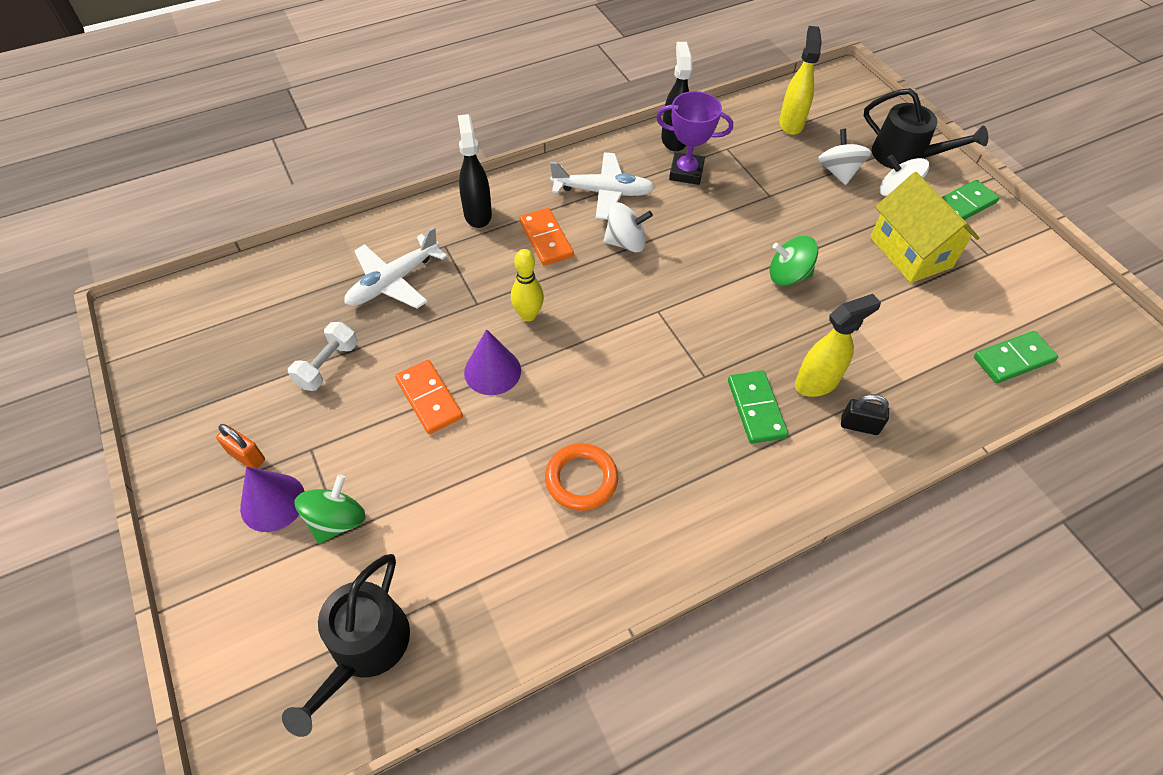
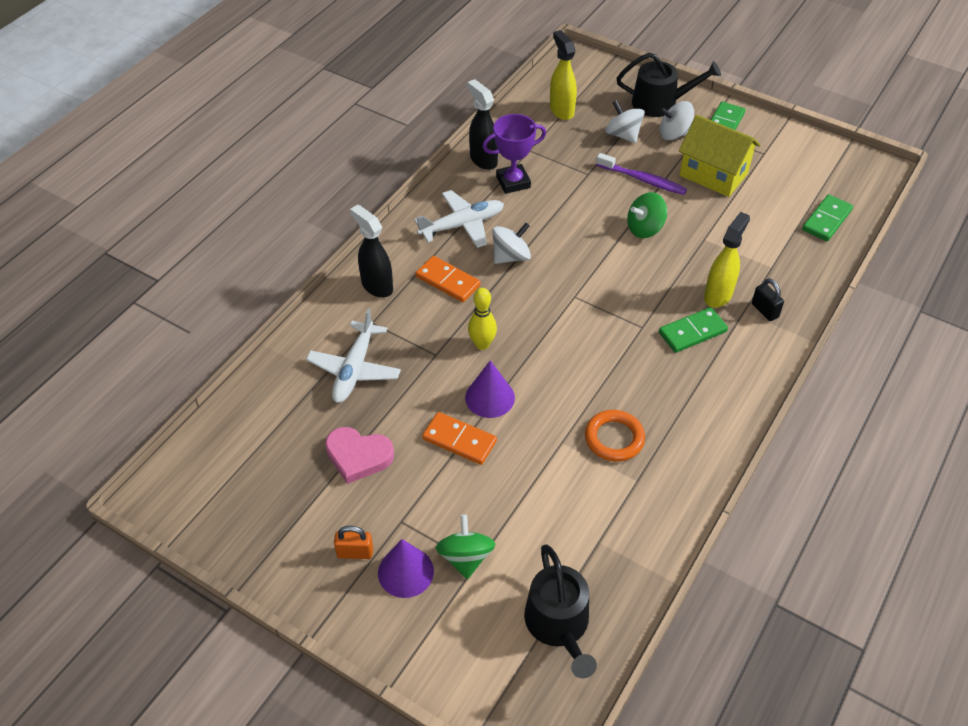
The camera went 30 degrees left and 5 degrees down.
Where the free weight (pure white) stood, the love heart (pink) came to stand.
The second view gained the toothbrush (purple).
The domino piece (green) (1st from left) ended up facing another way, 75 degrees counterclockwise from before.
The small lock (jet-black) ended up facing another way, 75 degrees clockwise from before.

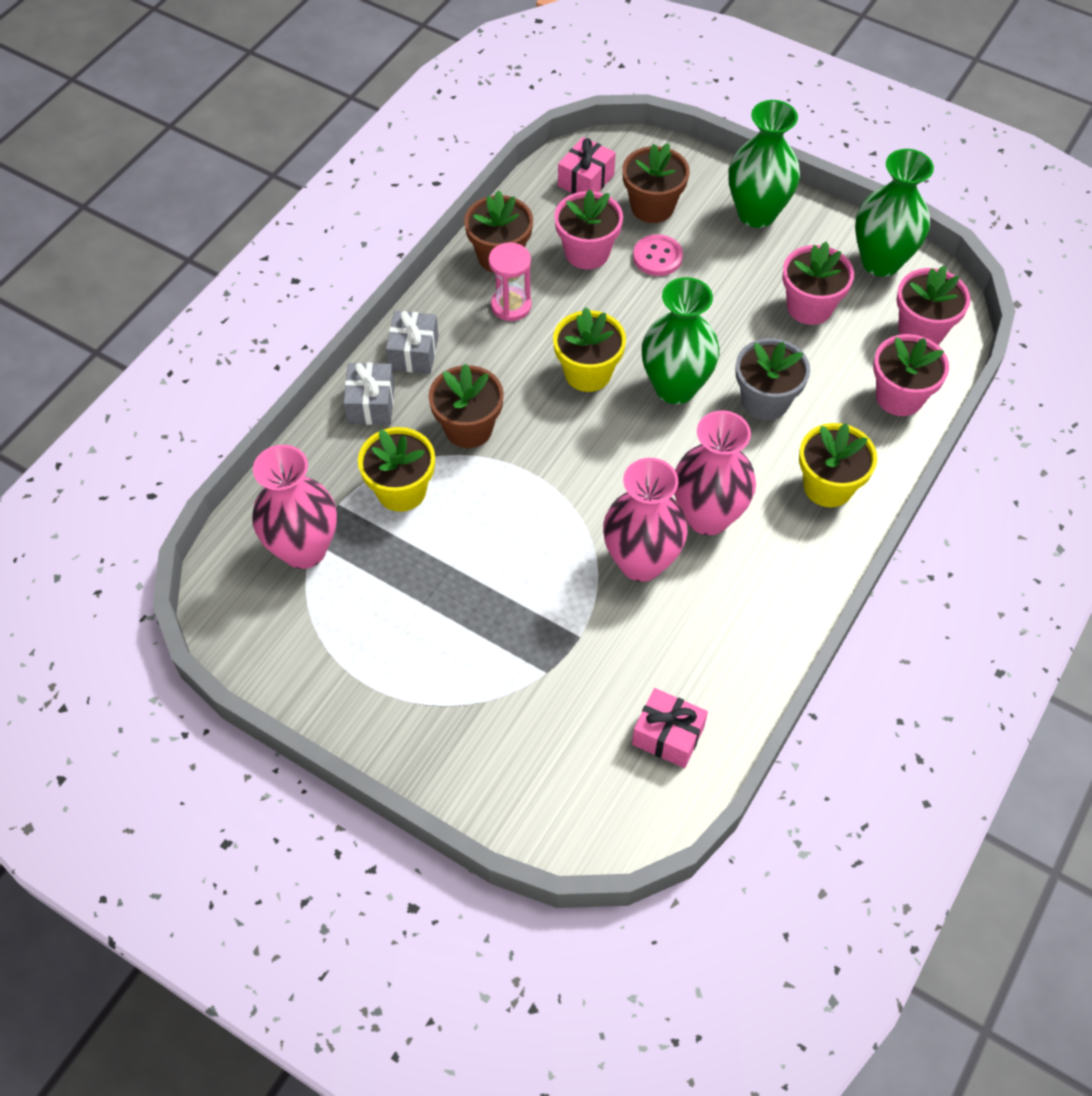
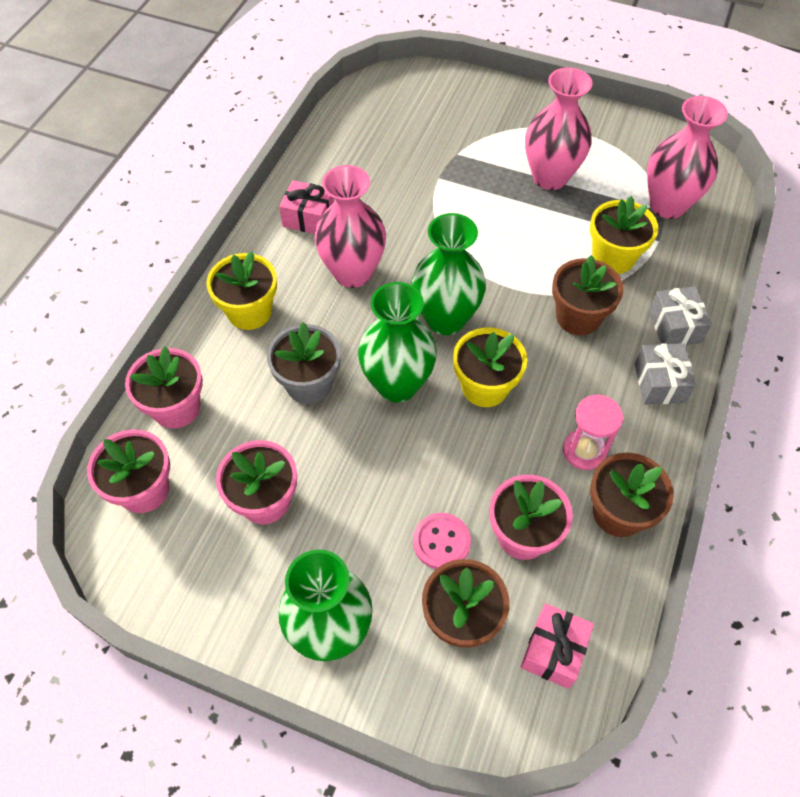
The camera went 170 degrees right and 0 degrees up.
The wrapped gift (pink) (2nd from left in the first image) ended up elsewhere.
The flower vase (green) (3rd from left) ended up elsewhere.
The flower vase (pink) (2nd from left) ended up elsewhere.

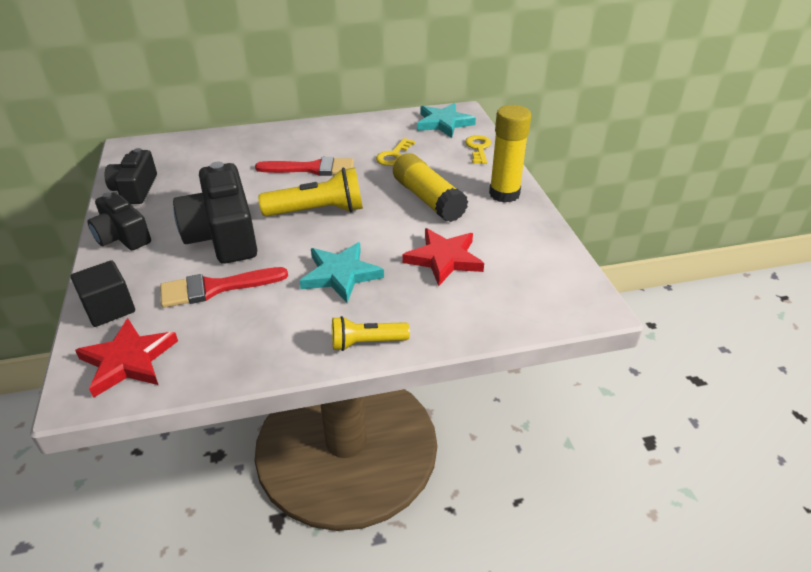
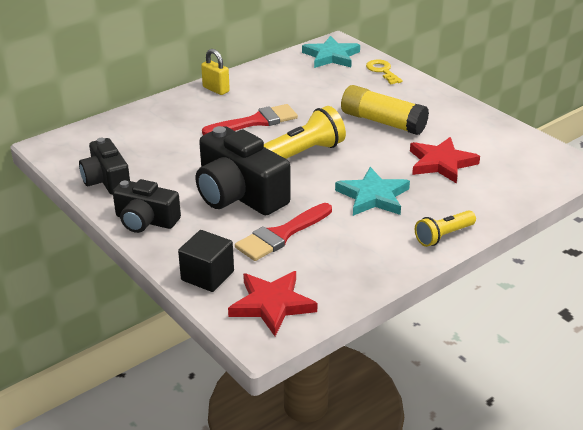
The camera went 25 degrees left and 5 degrees down.
The second view gained the small lock (yellow).
The second view lost the door key (yellow) (1st from left).
The second view lost the glue (yellow) (2nd from left).

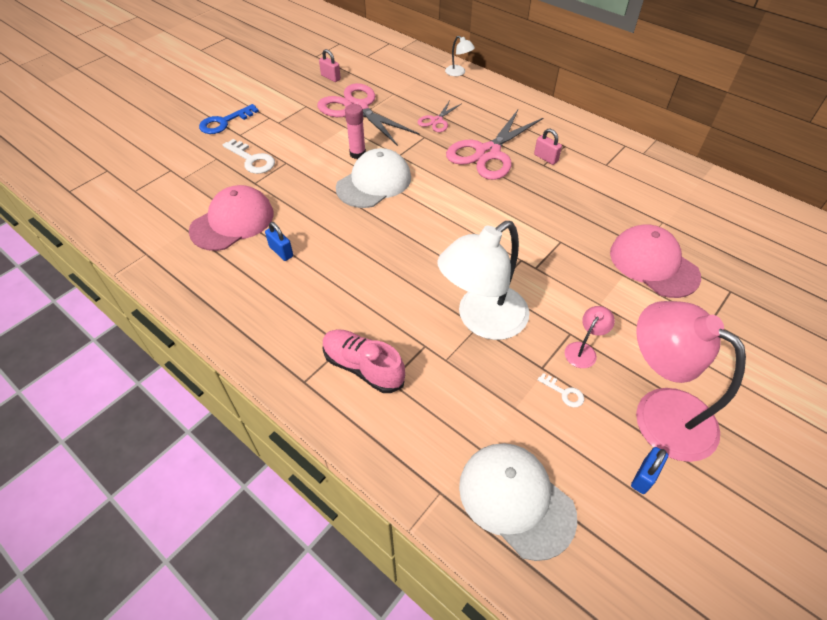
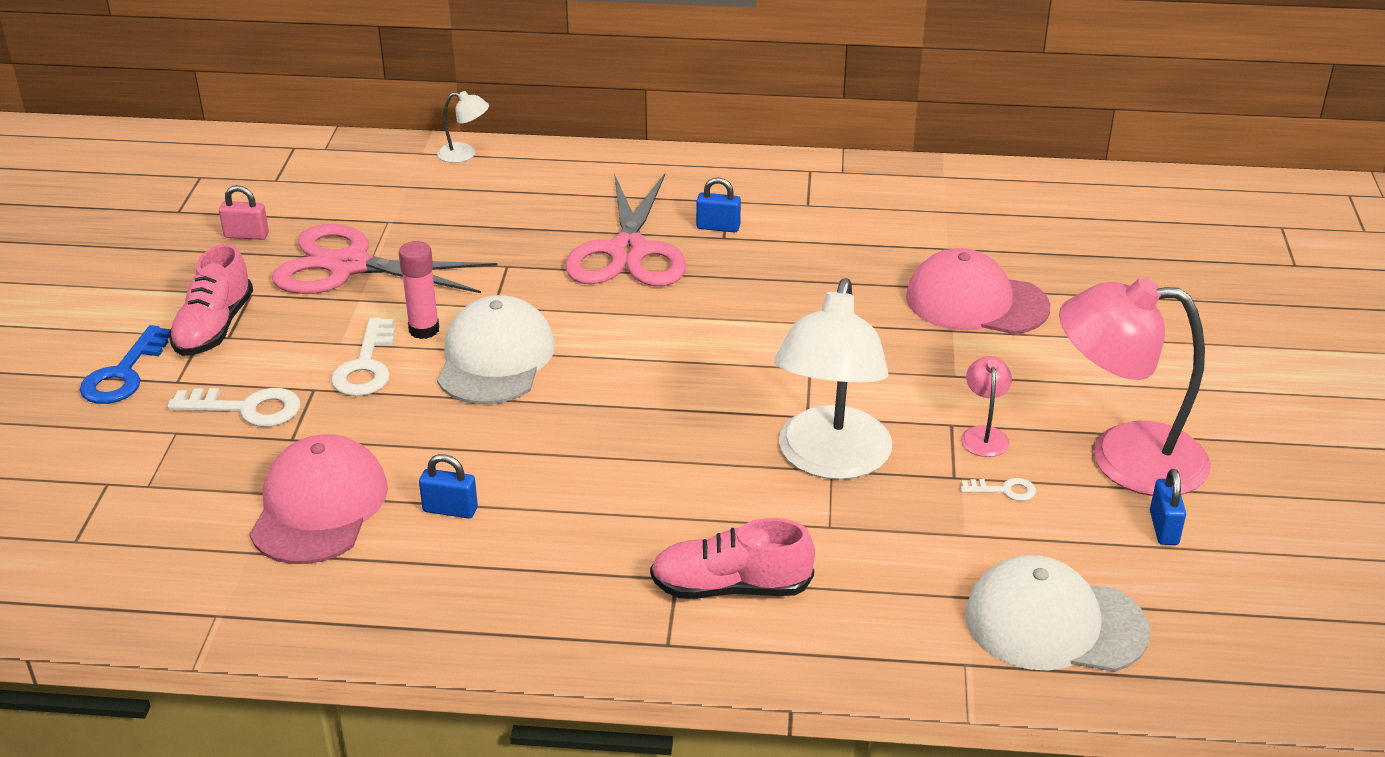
The camera went 35 degrees left and 15 degrees down.
The second view gained the shoe (pink) (1st from left).
The second view gained the door key (pure white) (2nd from left).
What was the small lock (pink) (2nd from left) turned into the small lock (royal blue) (2nd from left).
The second view lost the pair of scissors (pink) (2nd from left).

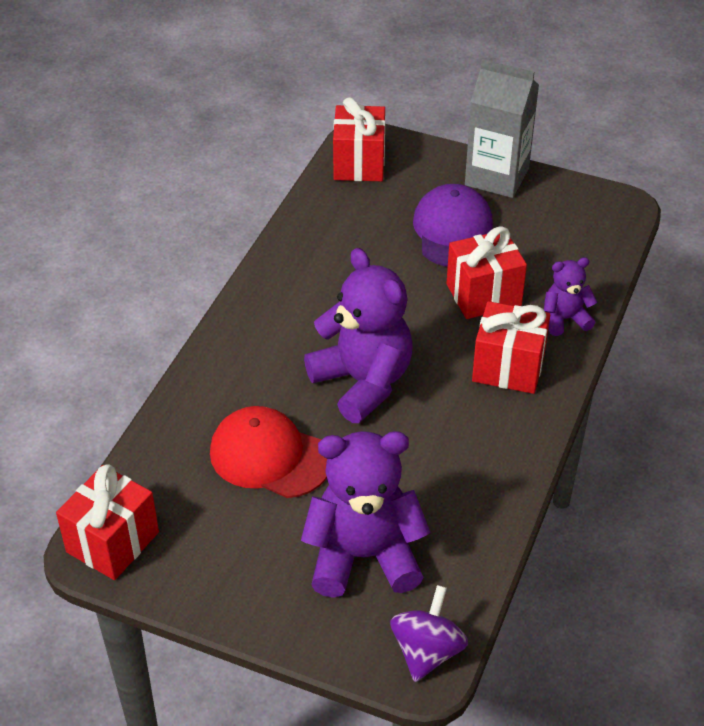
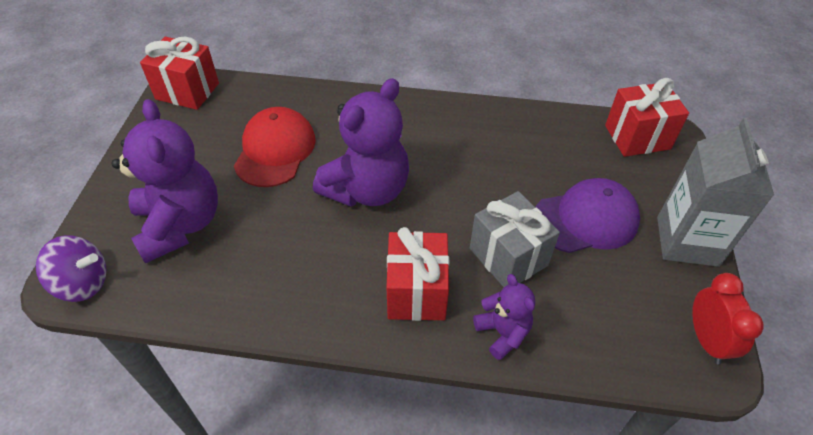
The camera went 75 degrees right and 5 degrees up.
What was the wrapped gift (crimson) (3rd from left) turned into the wrapped gift (ash-grey).
The second view gained the clock (crimson).

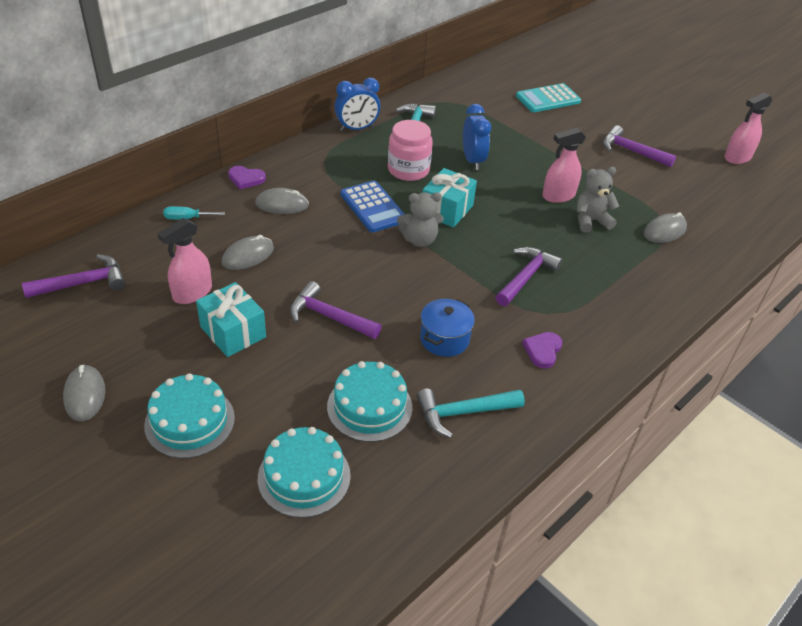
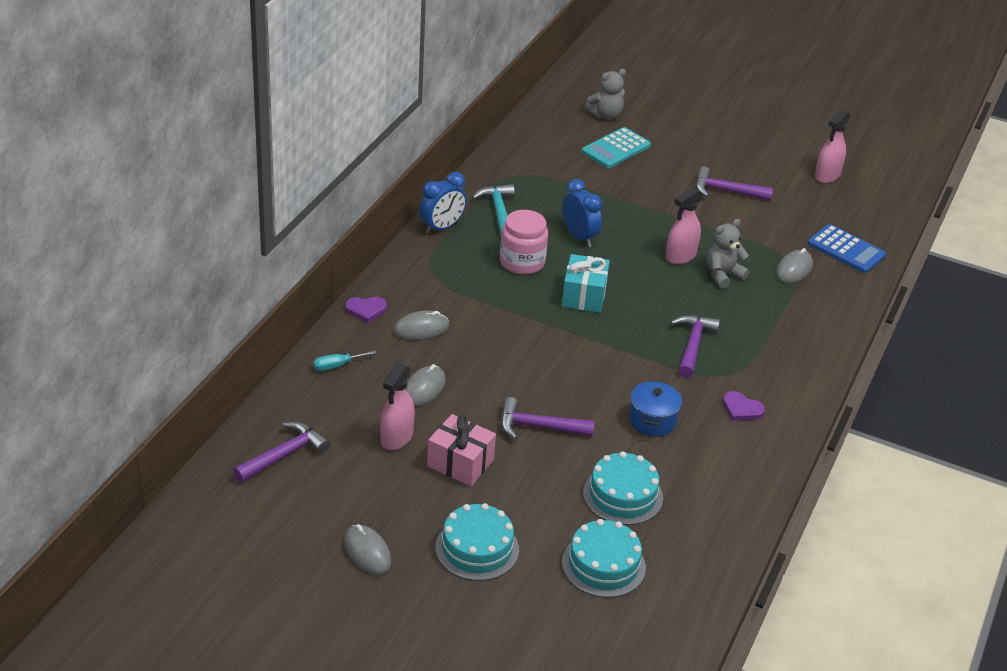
The camera went 20 degrees left and 5 degrees down.
What was the wrapped gift (turquoise) (1st from left) turned into the wrapped gift (pink).
The teddy (ash-grey) (1st from left) ended up elsewhere.
The love heart (purple) (2nd from left) ended up facing another way, 60 degrees counterclockwise from before.
The pocket calculator (royal blue) ended up elsewhere.
The second view lost the claw hammer (turquoise) (2nd from left).

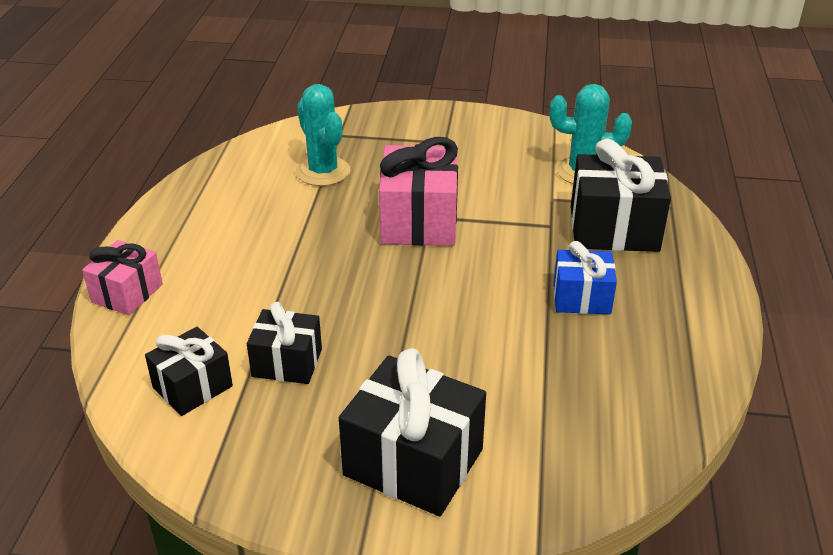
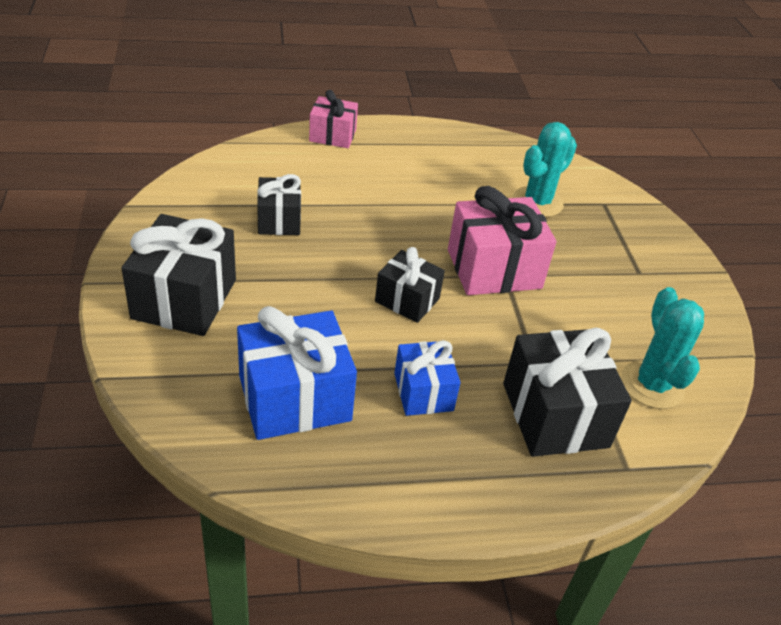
The camera went 70 degrees right and 5 degrees up.
The second view gained the wrapped gift (royal blue) (1st from left).
The wrapped gift (jet-black) (1st from left in the first image) ended up elsewhere.

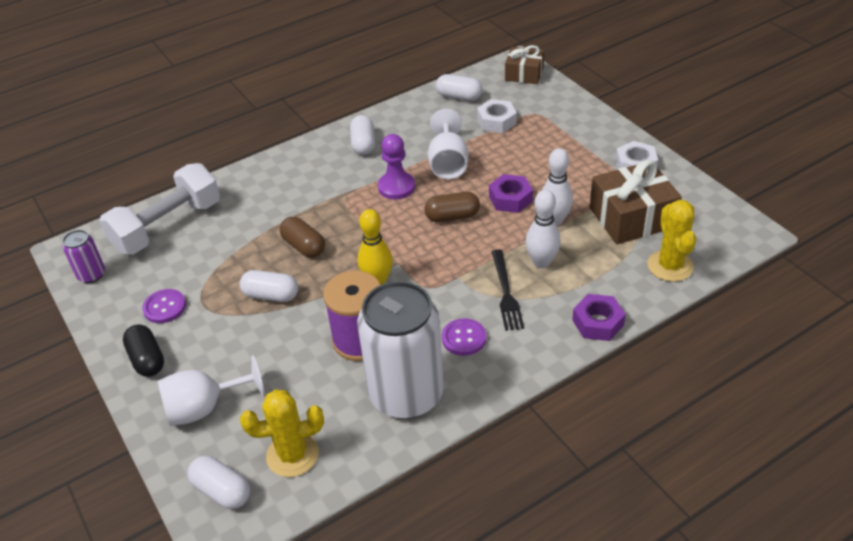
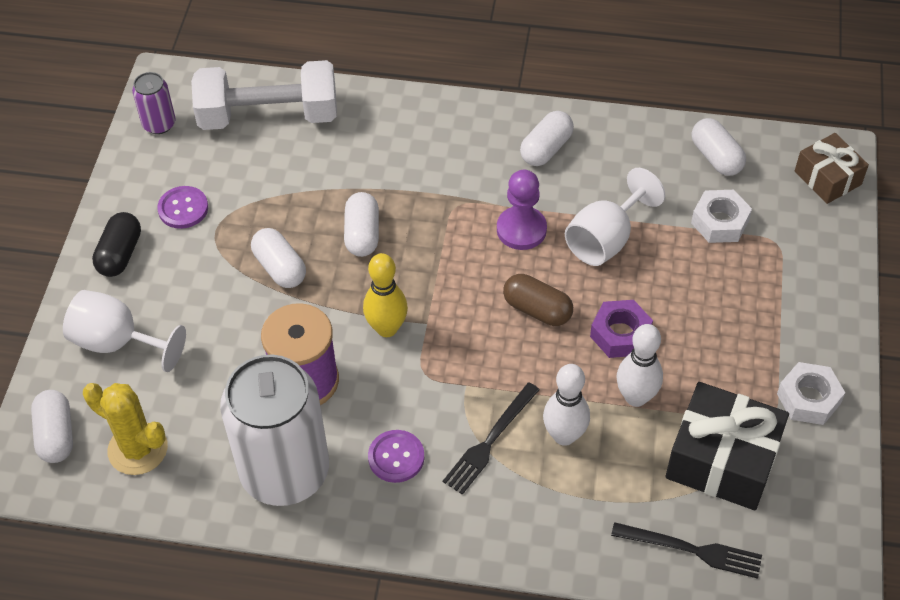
The camera went 40 degrees right and 10 degrees up.
What was the pill (russet) (1st from left) turned into the pill (pure white) (3rd from left).
Where the saguaro cactus (yellow) (2nd from left) stood, the dinner fork (jet-black) (2nd from left) came to stand.
What was the wrapped gift (russet) (2nd from left) turned into the wrapped gift (jet-black).
The second view lost the hex nut (purple) (2nd from left).

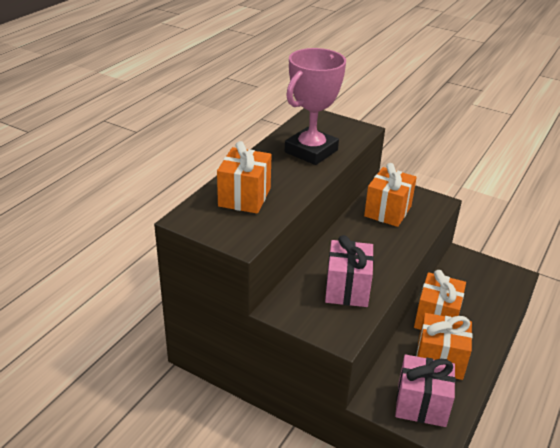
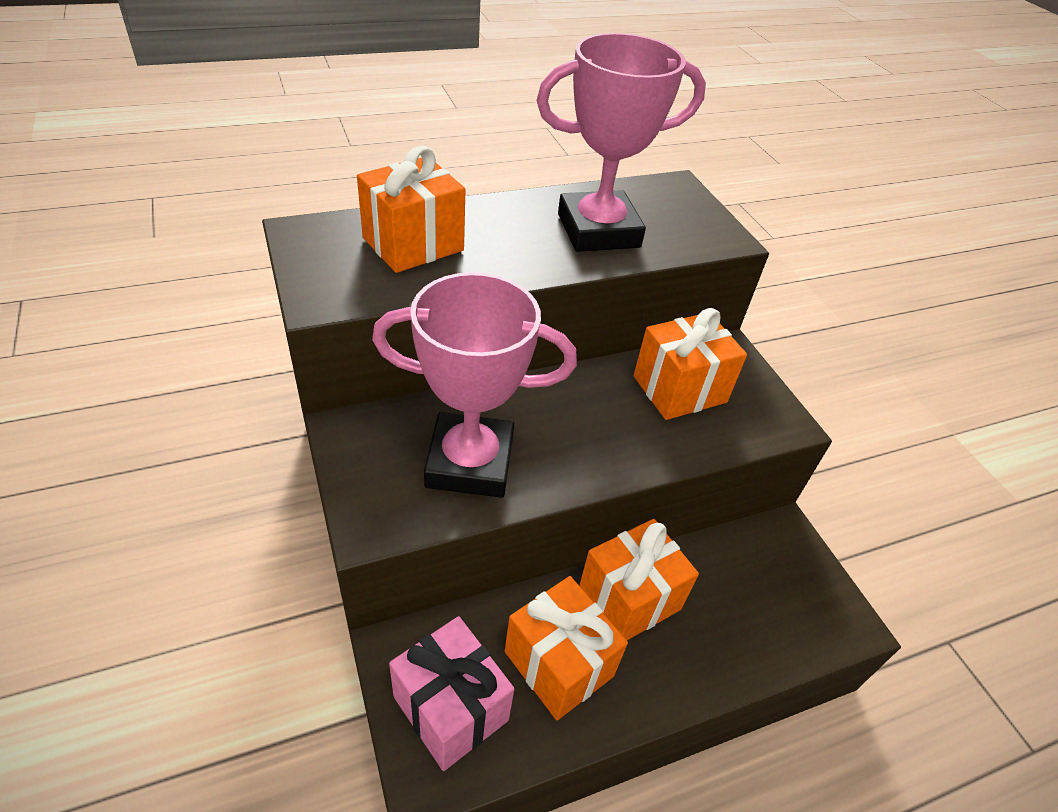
The camera went 35 degrees right and 10 degrees up.
Where the wrapped gift (pink) (1st from left) stood, the prize cup (pink) (1st from left) came to stand.

